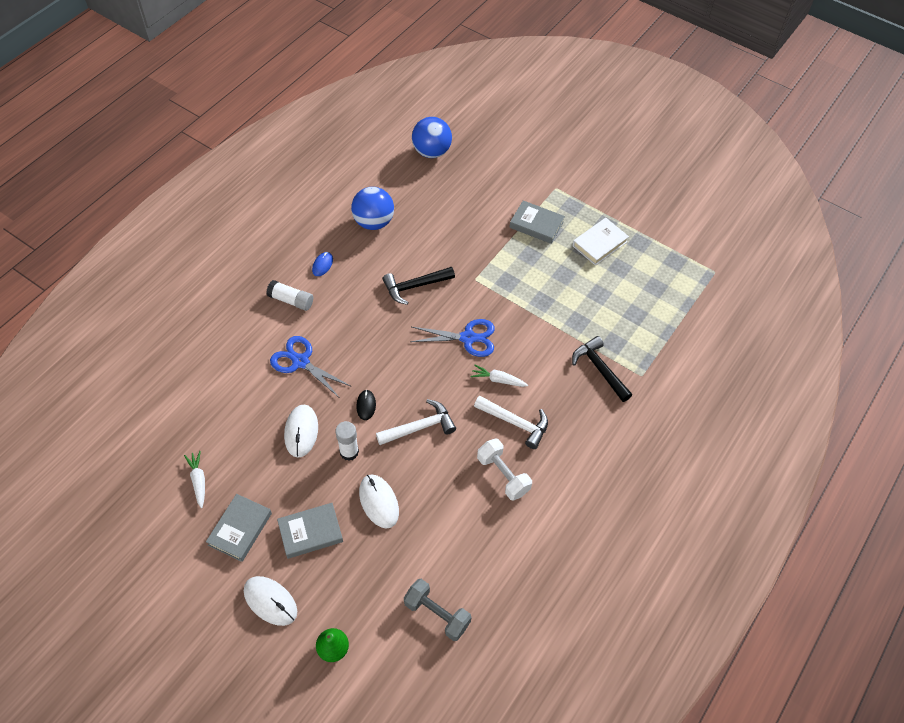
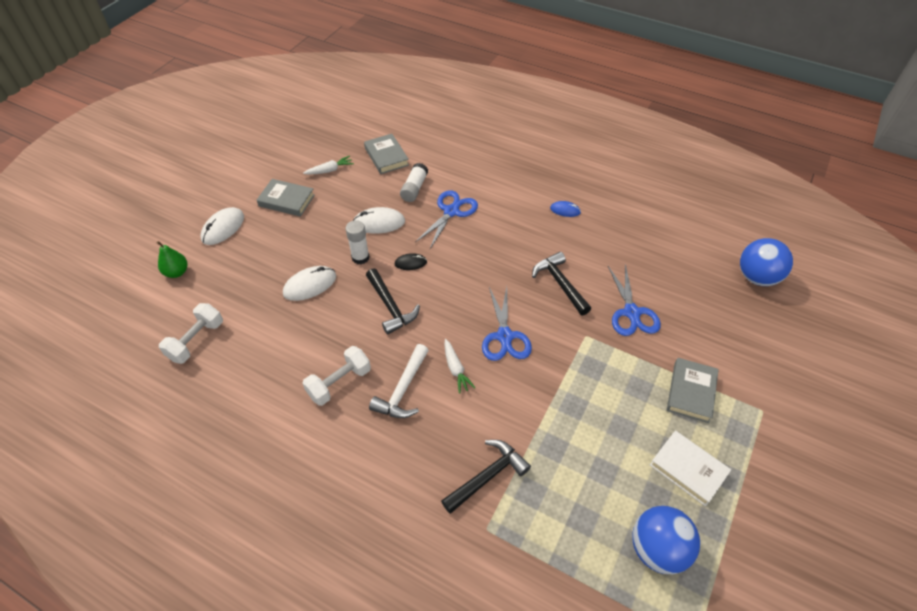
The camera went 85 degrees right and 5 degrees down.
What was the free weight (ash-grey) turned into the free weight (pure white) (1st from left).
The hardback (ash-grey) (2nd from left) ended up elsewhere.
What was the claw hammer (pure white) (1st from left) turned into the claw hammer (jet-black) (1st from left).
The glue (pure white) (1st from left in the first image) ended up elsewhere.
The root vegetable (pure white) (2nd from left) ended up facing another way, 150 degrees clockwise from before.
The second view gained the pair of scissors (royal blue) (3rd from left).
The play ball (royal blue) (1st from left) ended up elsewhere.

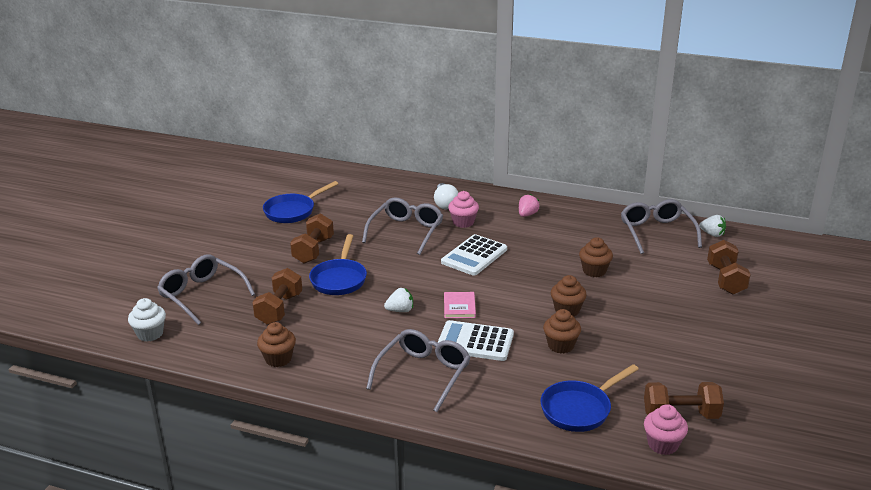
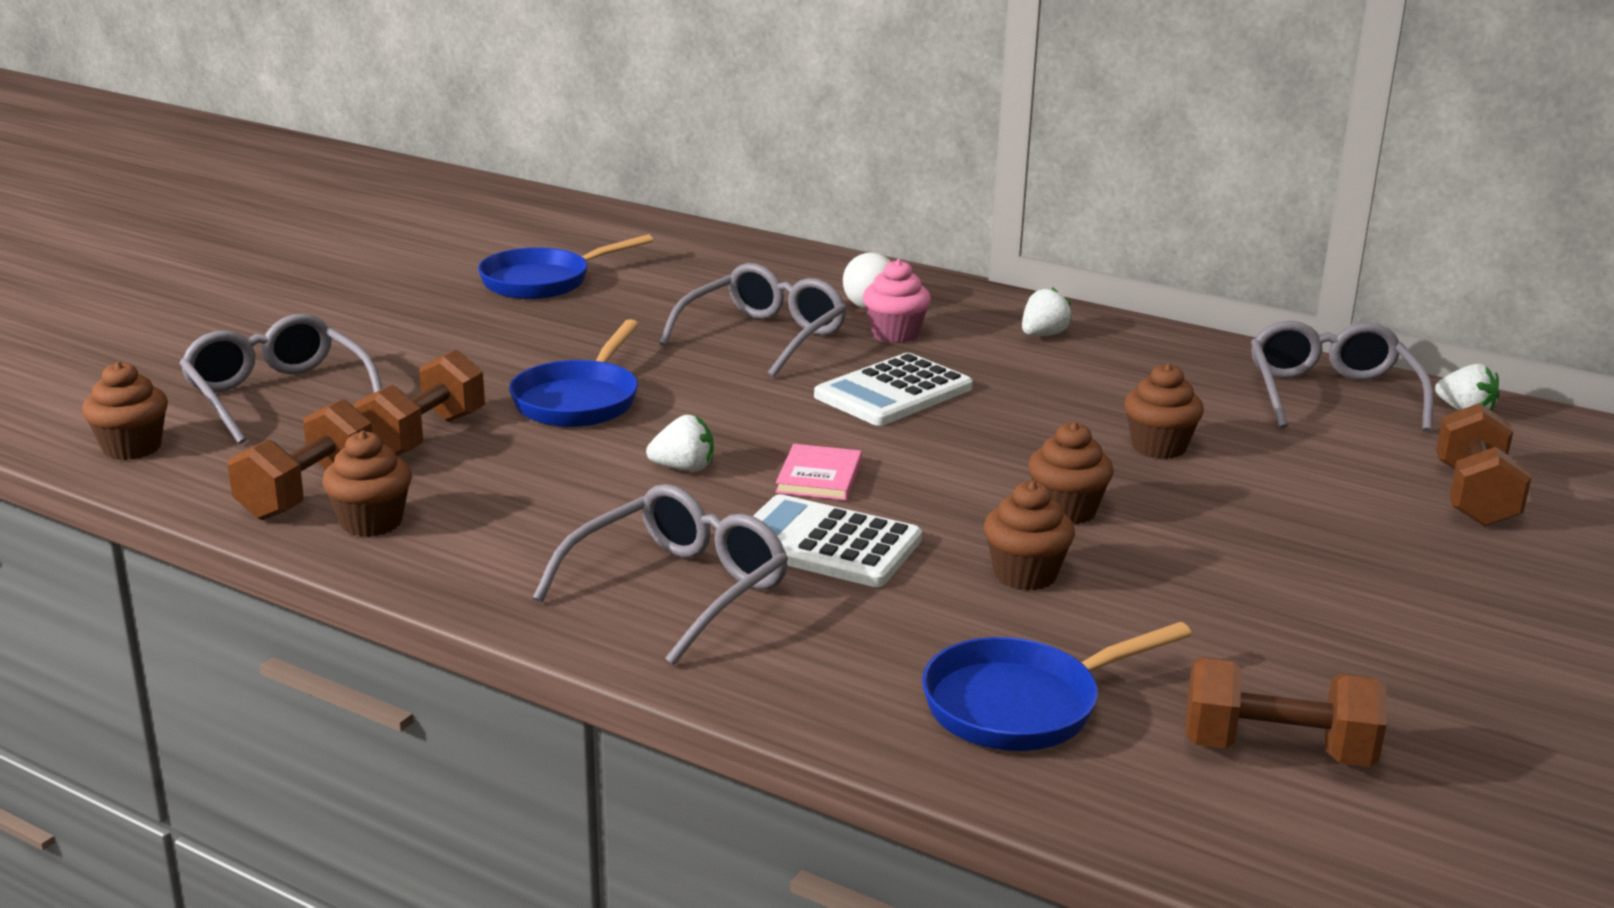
The camera went 10 degrees right and 5 degrees down.
What was the fairy cake (pure white) turned into the fairy cake (russet) (1st from left).
The free weight (russet) (2nd from left in the first image) ended up elsewhere.
What was the strawberry (pink) turned into the strawberry (pure white) (2nd from left).
The second view lost the fairy cake (pink) (2nd from left).

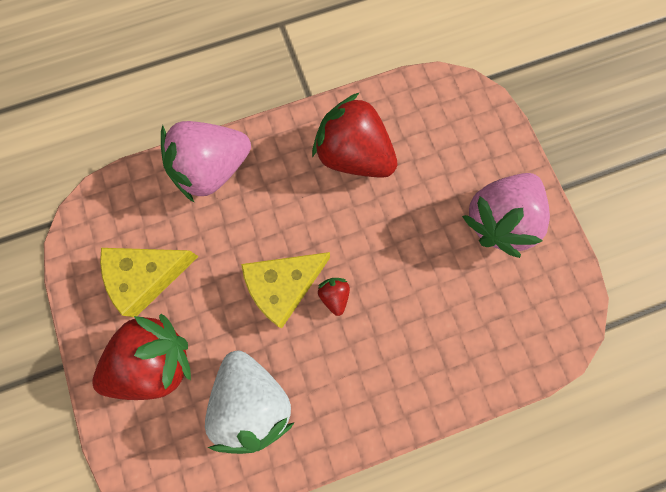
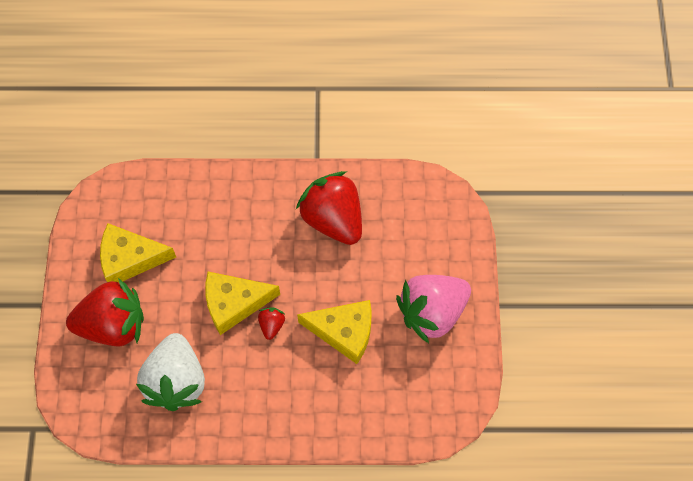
The camera went 20 degrees right and 10 degrees down.
The second view gained the cheese (yellow) (3rd from left).
The second view lost the strawberry (pink) (1st from left).

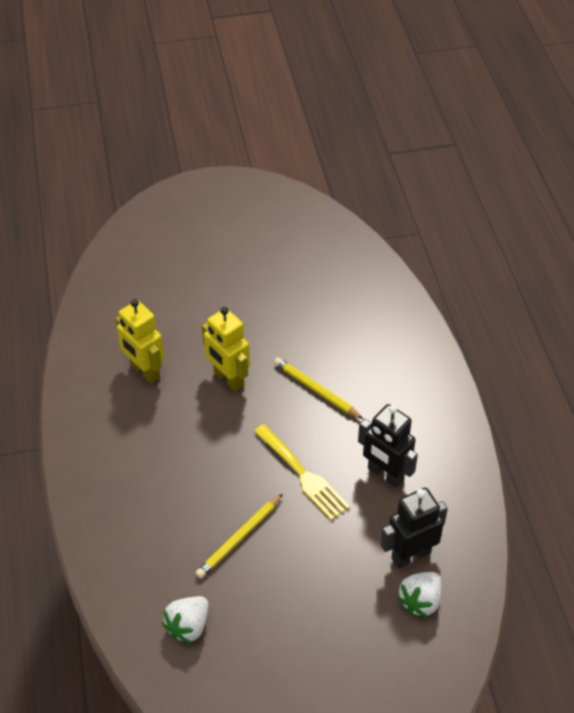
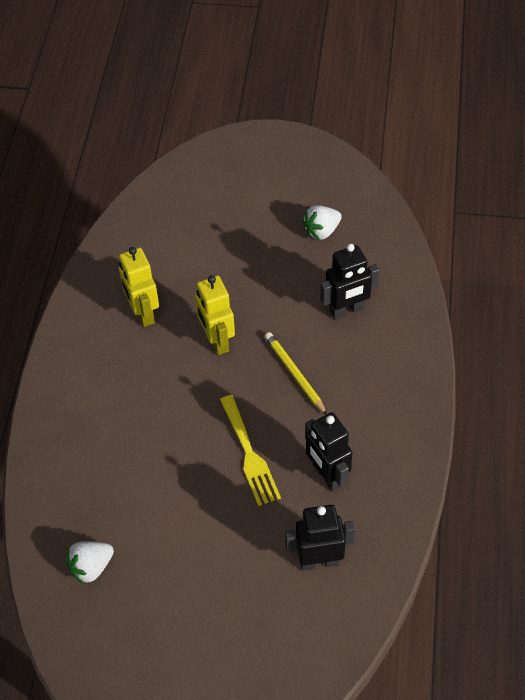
The camera went 20 degrees right and 5 degrees up.
The strawberry (pure white) (2nd from left) ended up elsewhere.
The second view gained the robot (jet-black) (3rd from left).
The second view lost the pencil (yellow) (1st from left).

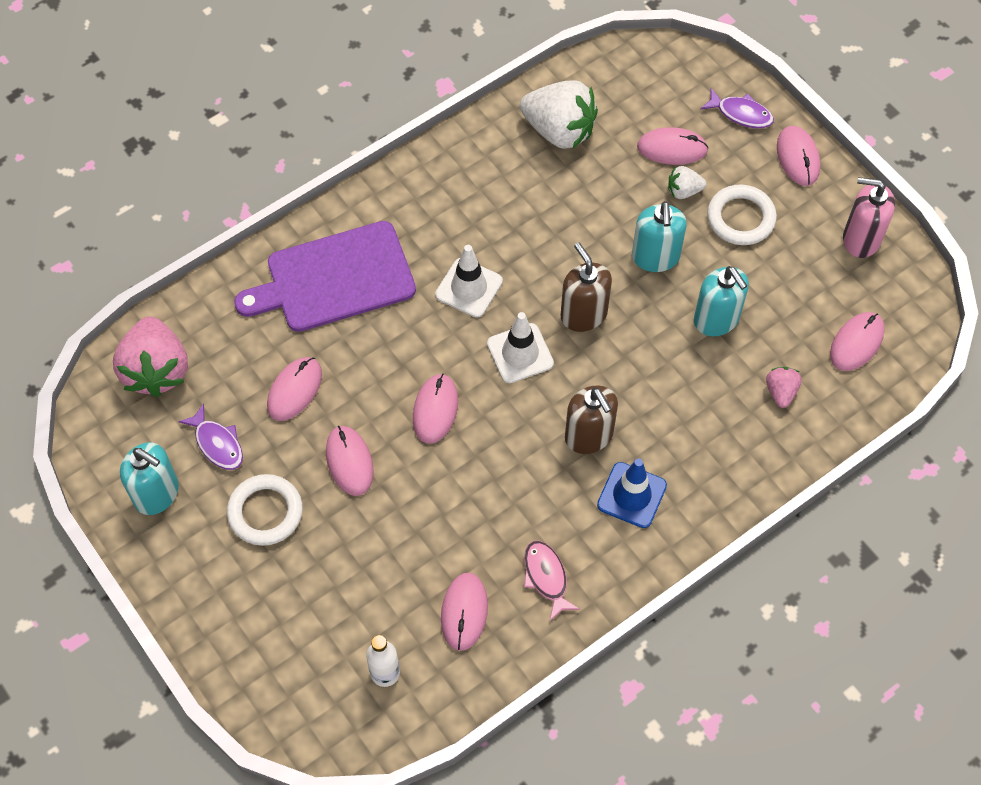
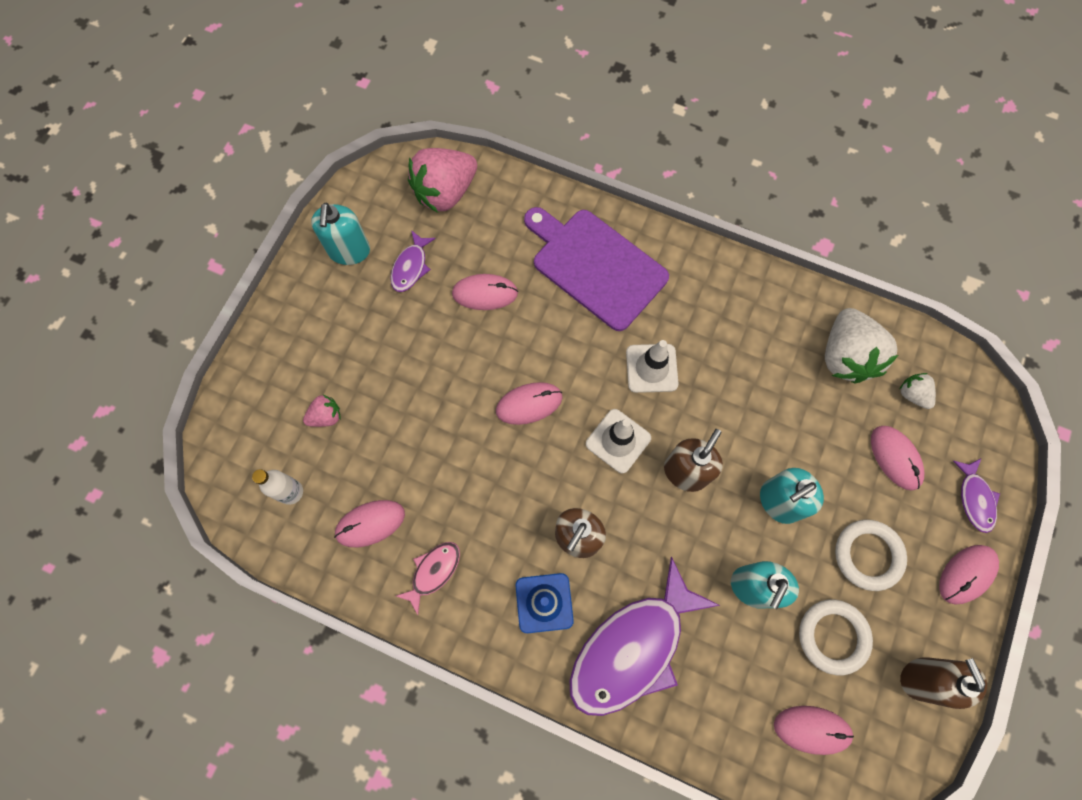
The camera went 60 degrees right and 10 degrees up.
The strawberry (pink) (2nd from left in the first image) ended up elsewhere.
The second view gained the fish (purple) (2nd from left).
The ring (pure white) (1st from left) ended up elsewhere.
The strawberry (pure white) (2nd from left) ended up elsewhere.
What was the soap dispenser (pink) turned into the soap dispenser (russet) (3rd from left).
The second view lost the mouse (pink) (2nd from left).

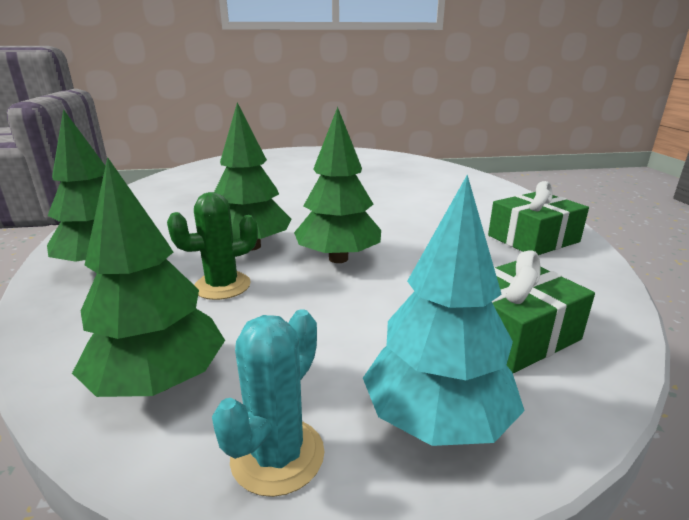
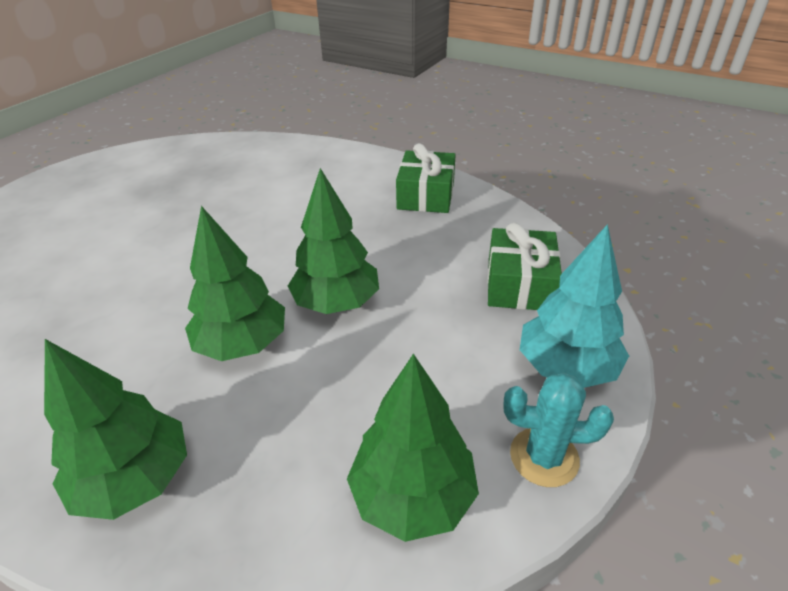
The camera went 50 degrees left and 15 degrees up.
The saguaro cactus (turquoise) ended up facing another way, 60 degrees counterclockwise from before.
The second view lost the saguaro cactus (green).

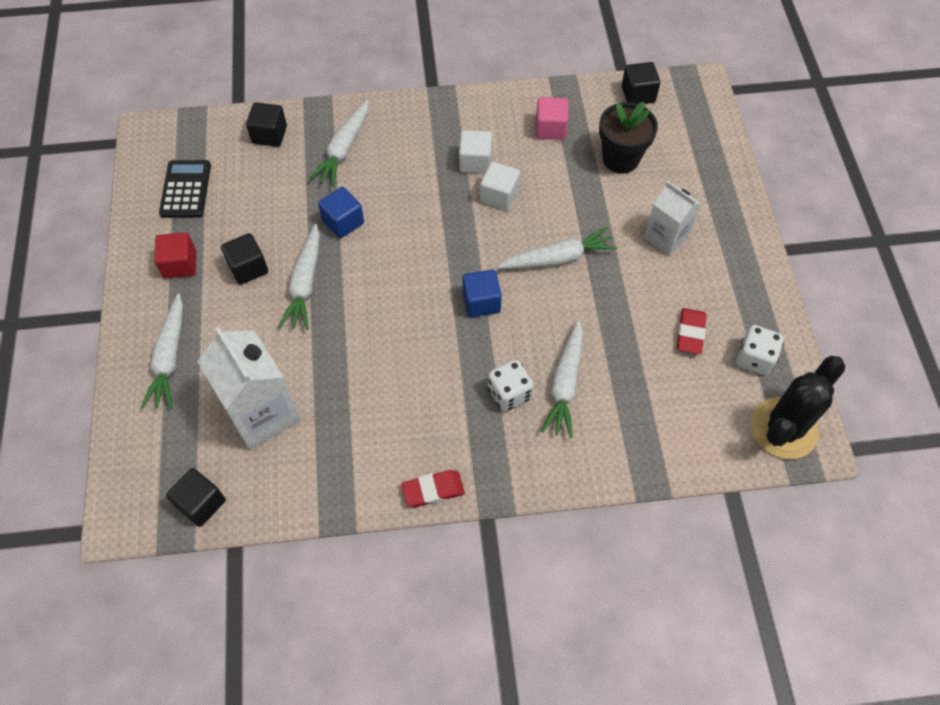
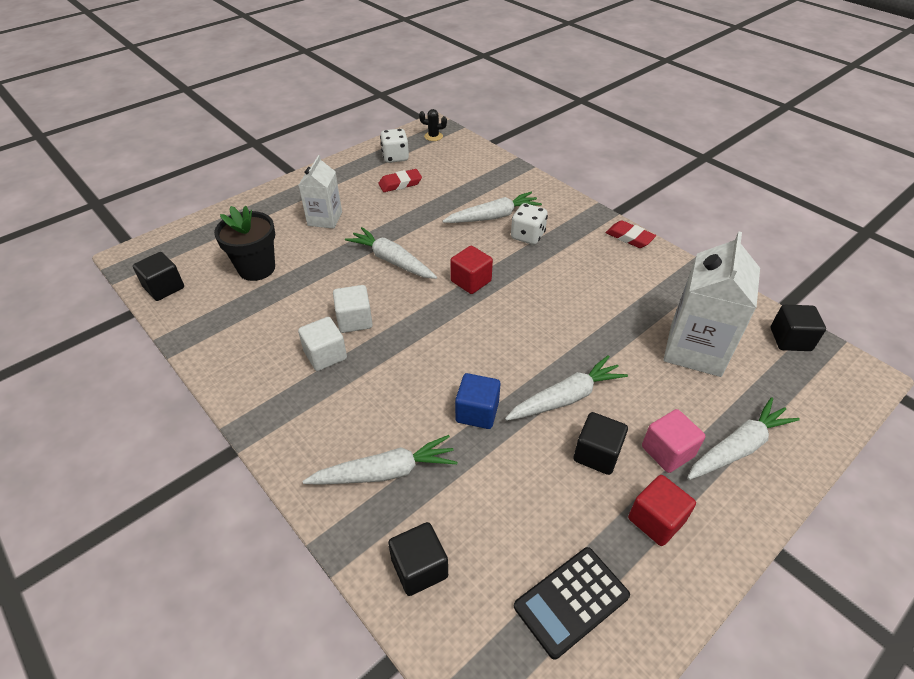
The camera went 125 degrees left and 15 degrees down.
The size of the saguaro cactus (jet-black) changed by a factor of 0.43.
What was the solid cube (royal blue) (2nd from left) turned into the solid cube (crimson) (1st from left).
The solid cube (pink) ended up elsewhere.

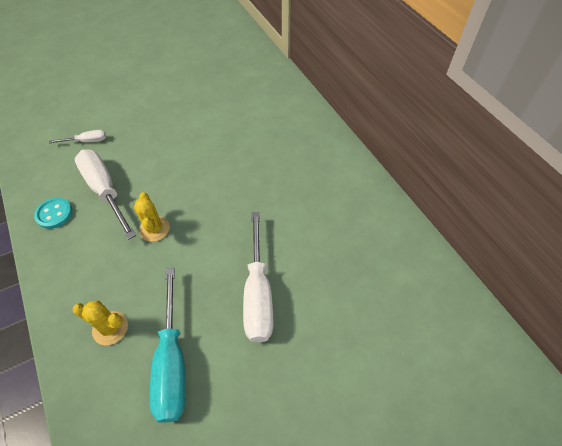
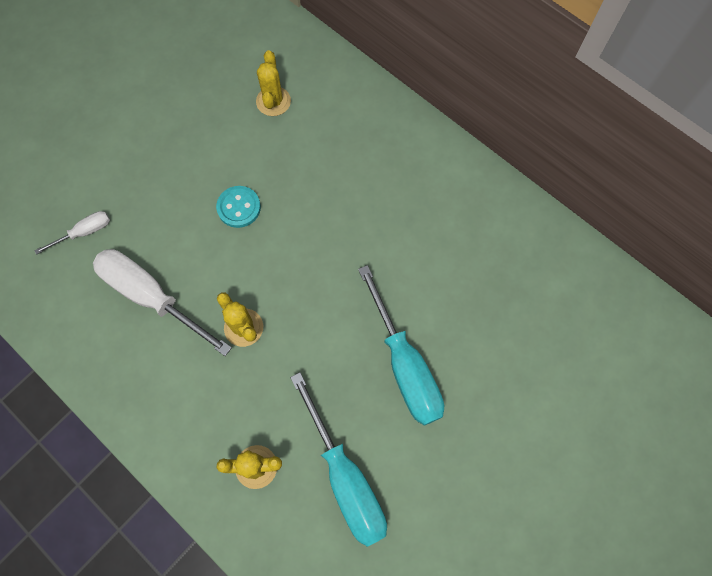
The camera went 20 degrees left and 15 degrees up.
The sewing button (turquoise) ended up elsewhere.
The second view gained the saguaro cactus (yellow) (3rd from left).
What was the screwdriver (pure white) (3rd from left) turned into the screwdriver (turquoise) (2nd from left).

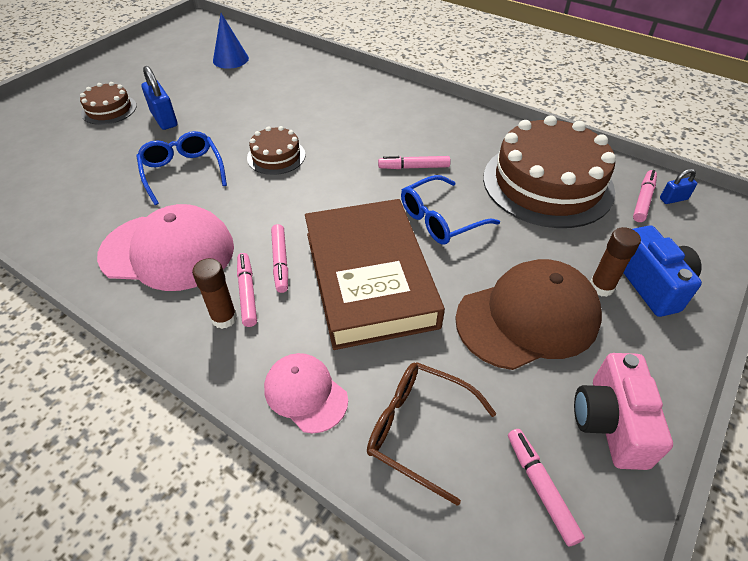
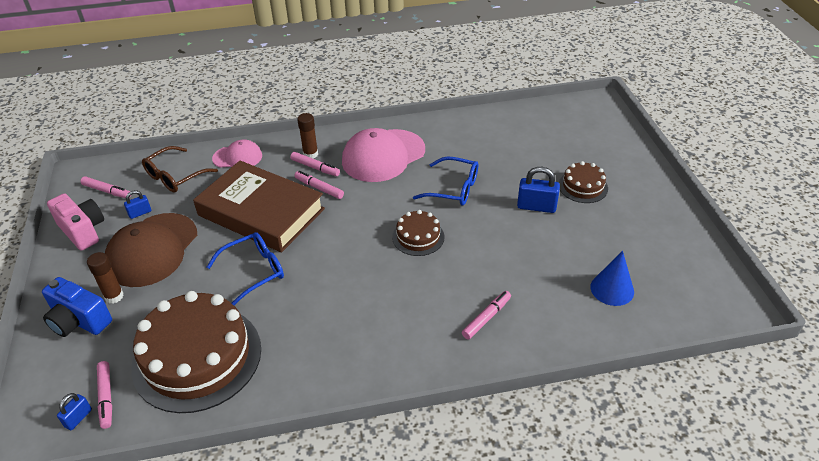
The camera went 135 degrees right and 5 degrees down.
The second view gained the small lock (royal blue) (2nd from left).
The eyeglasses (russet) ended up facing another way, 150 degrees clockwise from before.
The eyeglasses (royal blue) (2nd from left in the first image) ended up facing another way, 45 degrees clockwise from before.
The marker (pink) (3rd from left in the first image) ended up elsewhere.

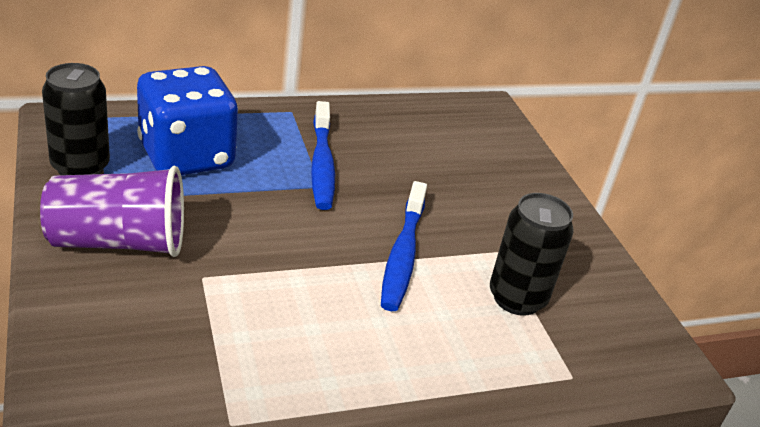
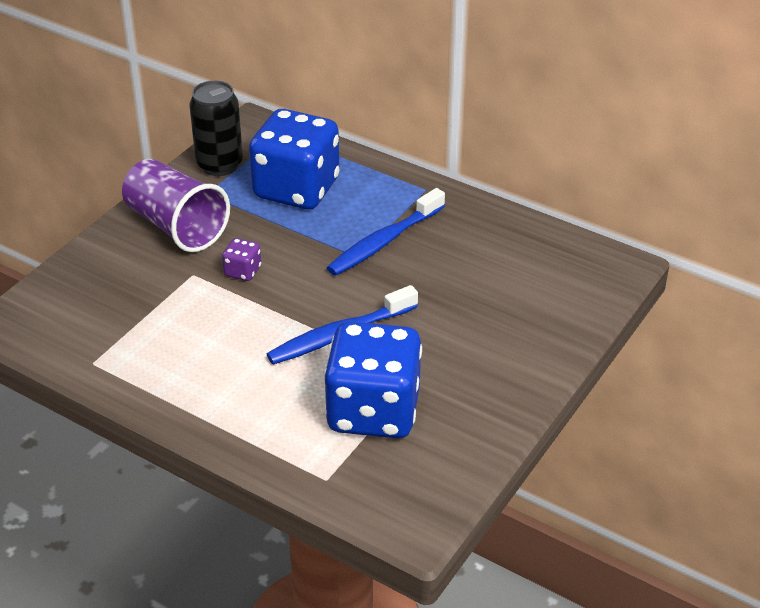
The camera went 55 degrees right and 5 degrees up.
The second view gained the dice (purple).
Where the tin (jet-black) (2nd from left) stood, the dice (royal blue) (2nd from left) came to stand.

